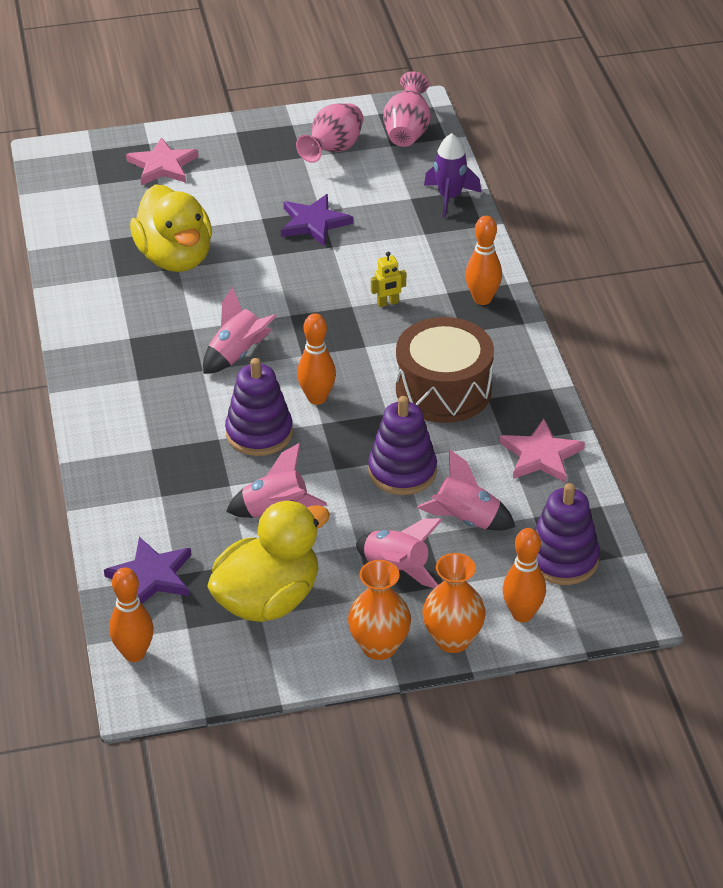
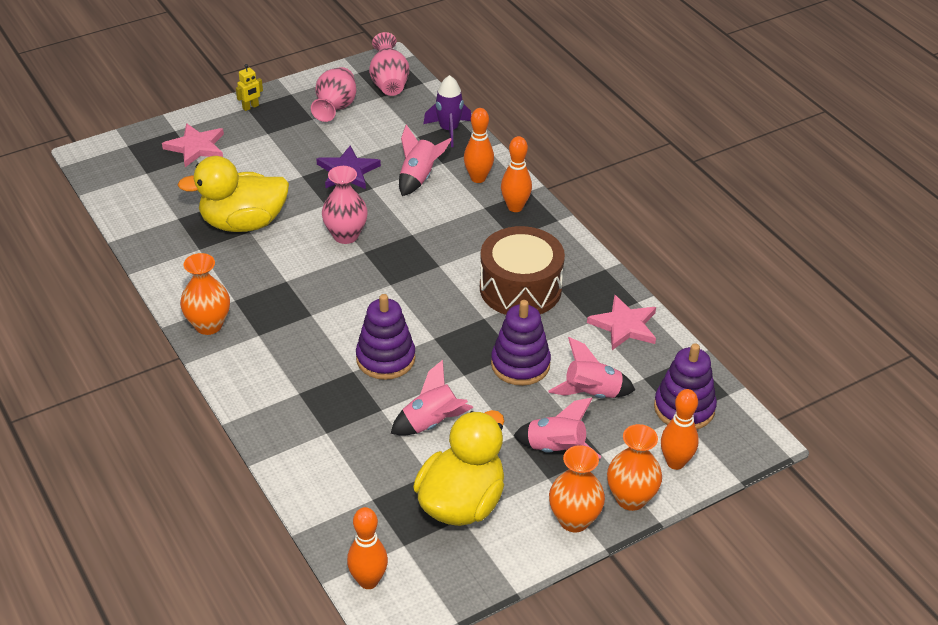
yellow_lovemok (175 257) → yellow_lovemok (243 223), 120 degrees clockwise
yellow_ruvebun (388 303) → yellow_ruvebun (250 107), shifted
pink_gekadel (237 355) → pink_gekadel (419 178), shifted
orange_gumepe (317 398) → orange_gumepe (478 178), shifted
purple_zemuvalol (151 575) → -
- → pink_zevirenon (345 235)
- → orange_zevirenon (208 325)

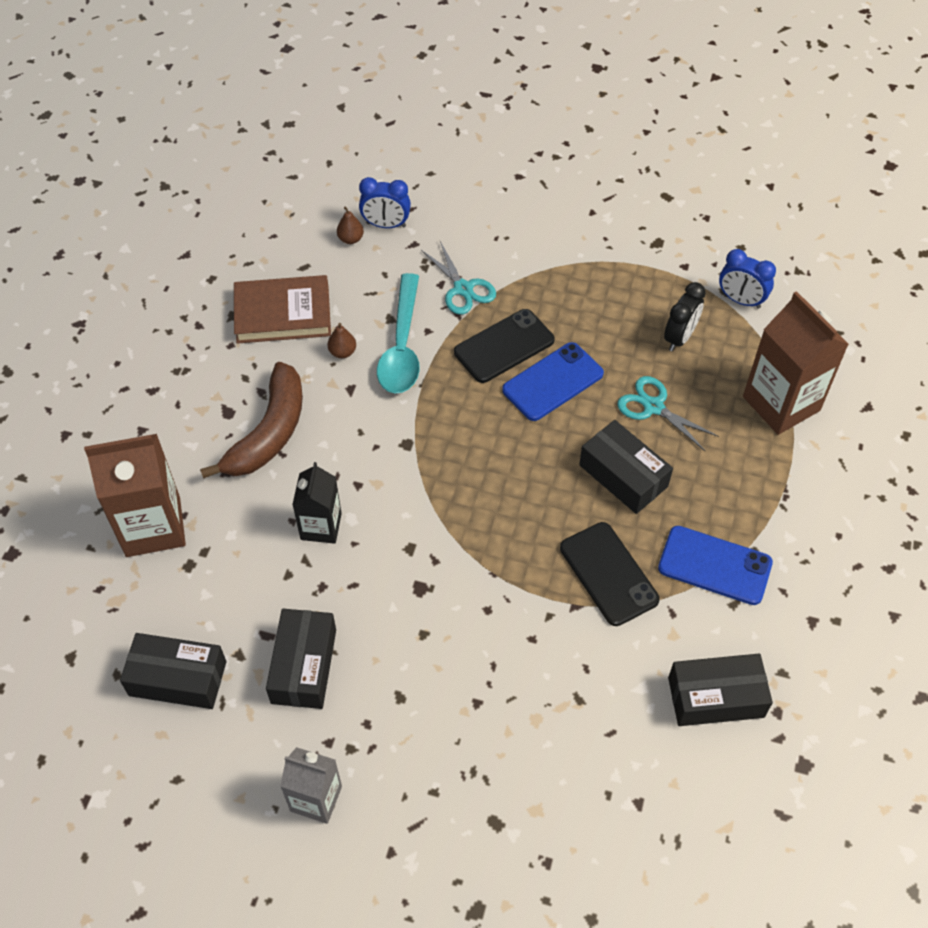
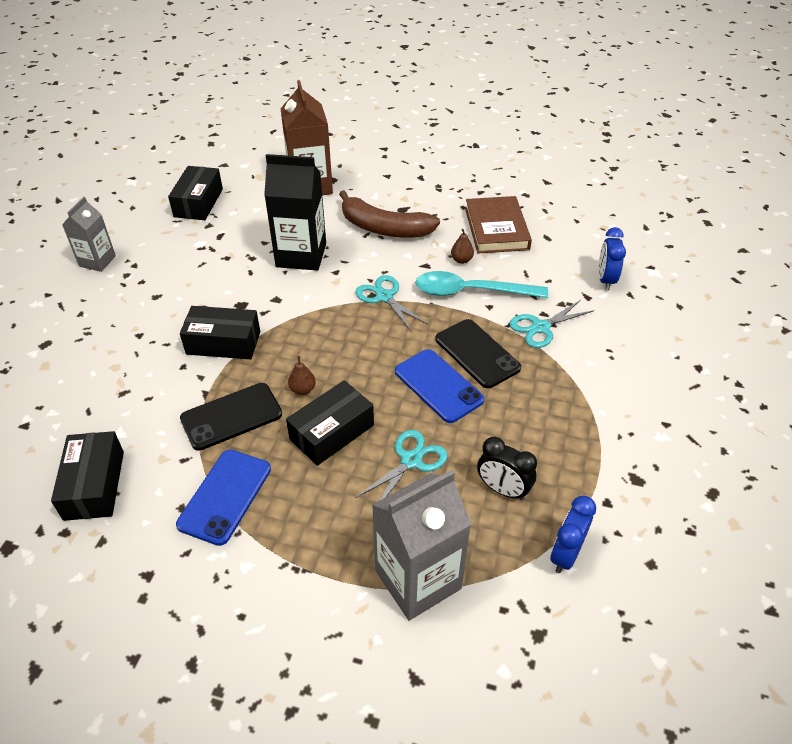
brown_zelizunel (351 239) → brown_zelizunel (303 389), shifted
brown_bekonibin (781 403) → grey_bekonibin (418 579)
black_bekonibin (321 526) → black_bekonibin (301 255), x1.66
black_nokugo (304 666) → black_nokugo (223 343), shifted
- → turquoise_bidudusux (384 297)

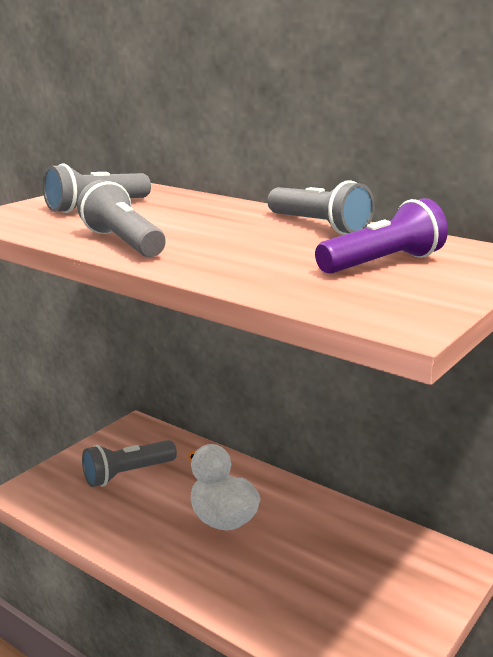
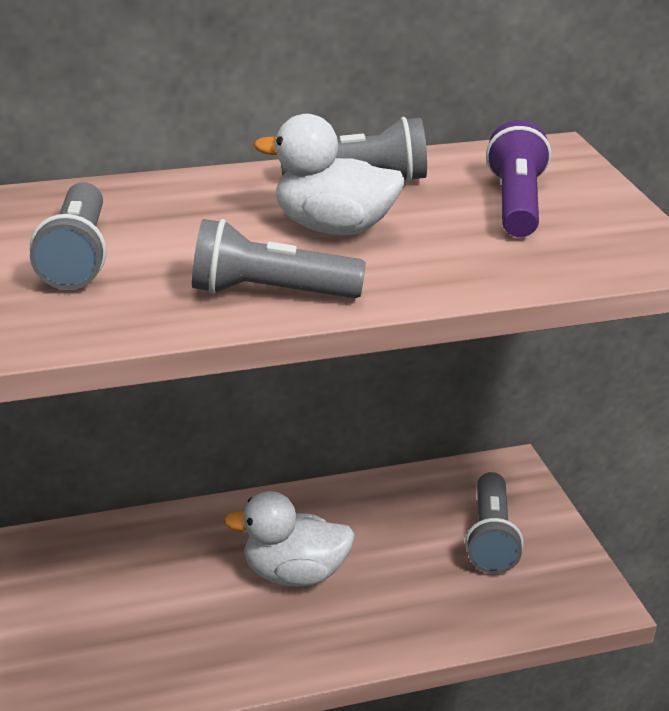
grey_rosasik (127 474) → grey_rosasik (490 538), shifted
- → white_lovemok (333 228)

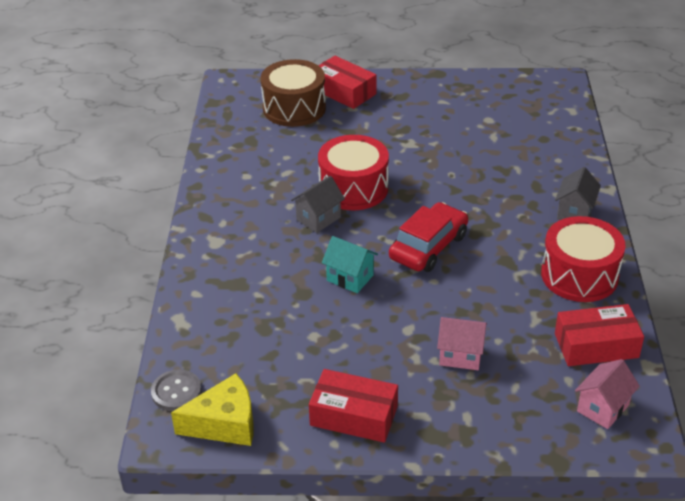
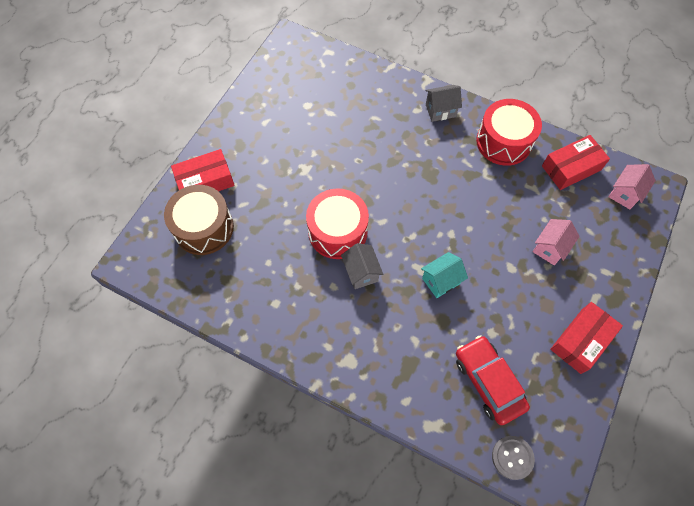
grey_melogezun (575 212) → grey_melogezun (440 110), 60 degrees counterclockwise
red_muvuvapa (428 247) → red_muvuvapa (488 382), shifted
red_nokugo (596 345) → red_nokugo (571 168), 45 degrees clockwise
pink_melogezun (602 408) → pink_melogezun (624 193), 60 degrees clockwise
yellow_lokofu (225 423) → -

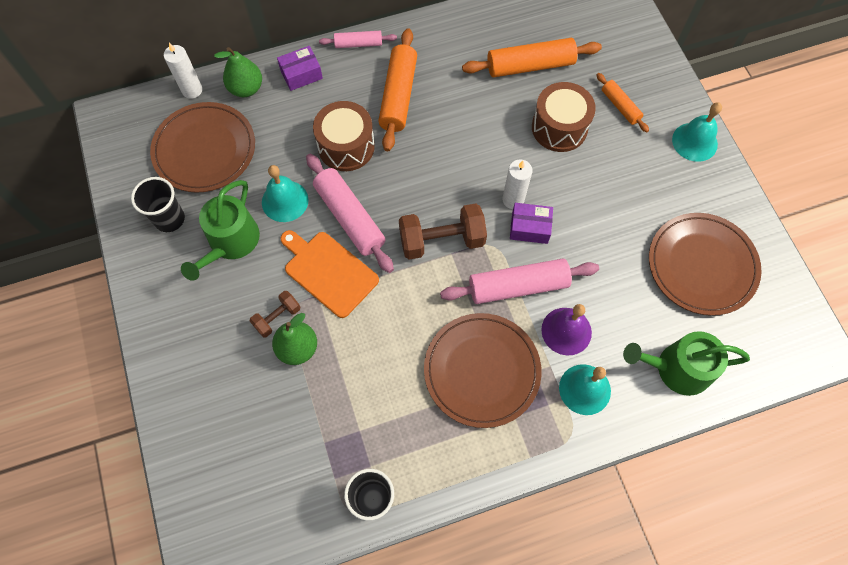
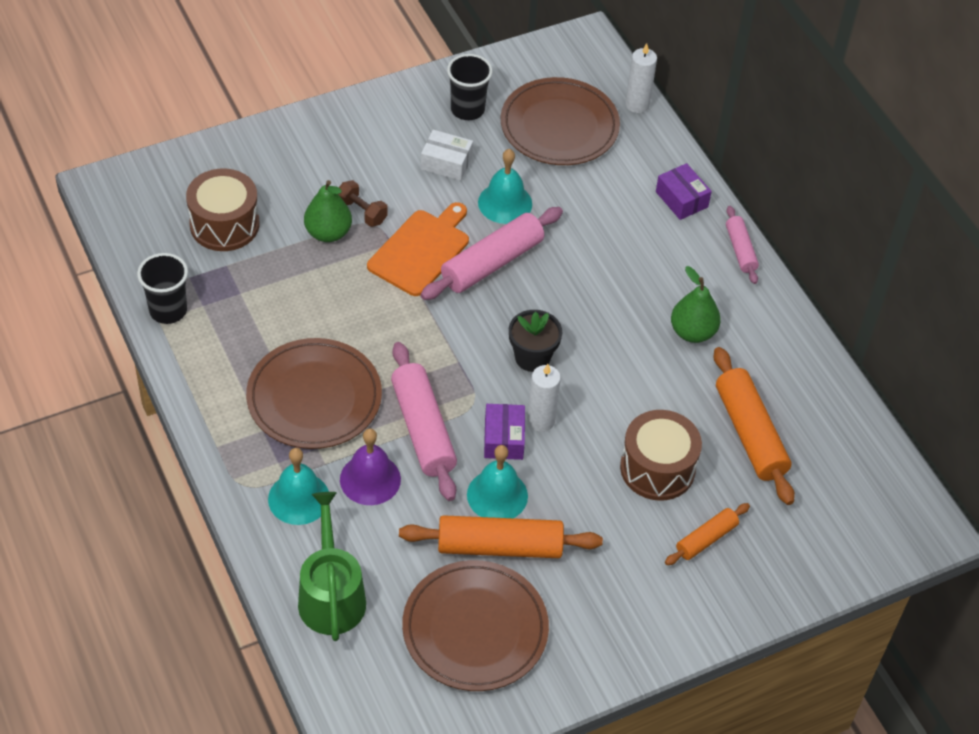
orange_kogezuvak (398 96) → orange_kogezuvak (499 546), shifted
green_zelizunel (246 88) → green_zelizunel (692 332), shifted
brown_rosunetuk (346 146) → brown_rosunetuk (224 224), shifted
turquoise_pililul (694 142) → turquoise_pililul (497 495), shifted
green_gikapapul (231 242) → white_nokugo (446 163)
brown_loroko (441 240) → -
- → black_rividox (532 357)

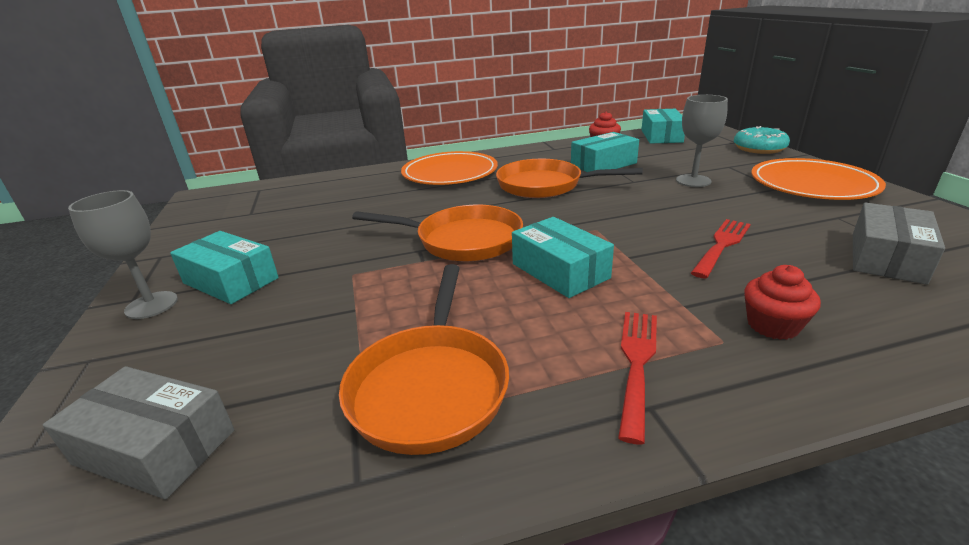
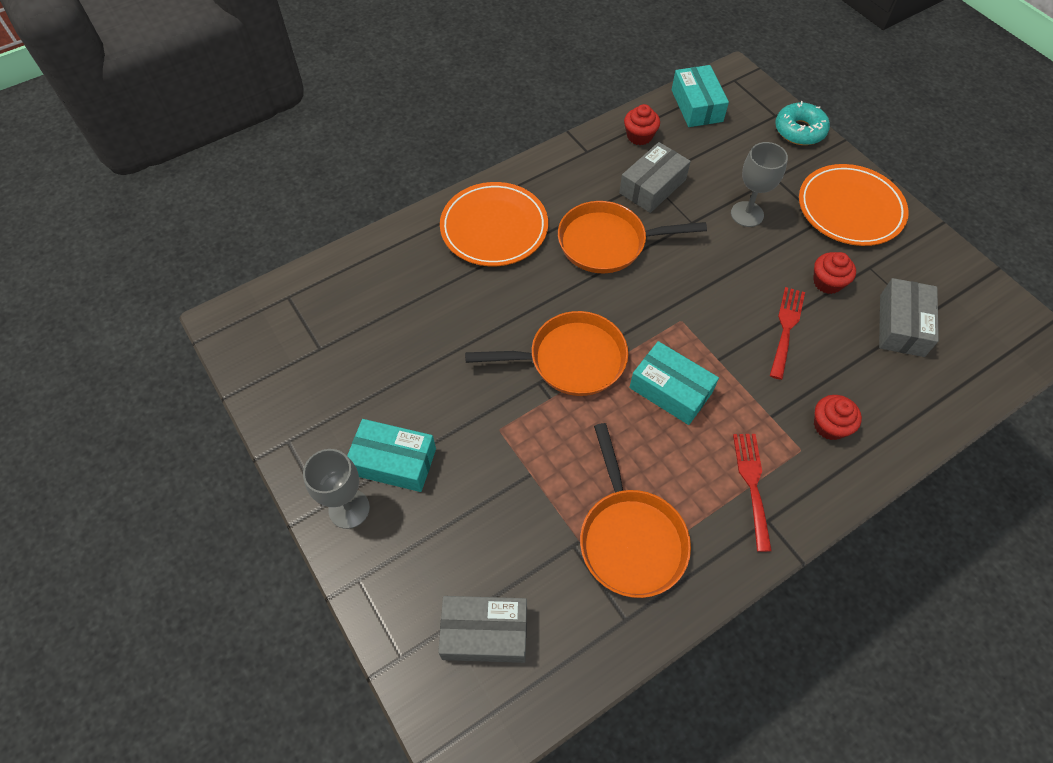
turquoise_nokugo (603 164) → grey_nokugo (652 186)
- → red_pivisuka (827 282)

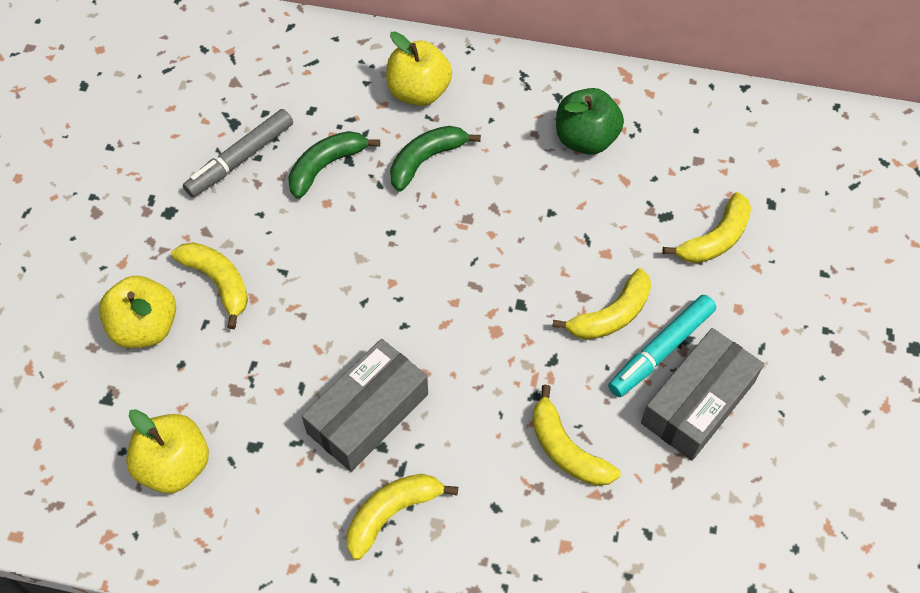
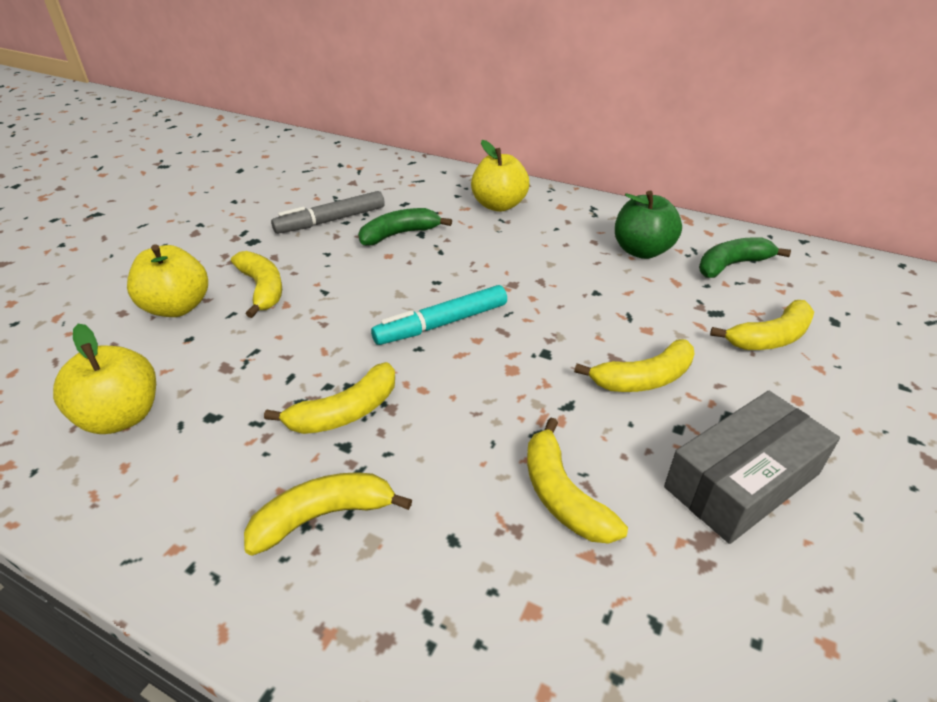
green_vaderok (426 160) → green_vaderok (731 265), shifted
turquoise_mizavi (661 350) → turquoise_mizavi (441 324), shifted
grey_nokugo (367 413) → yellow_vaderok (345 412)

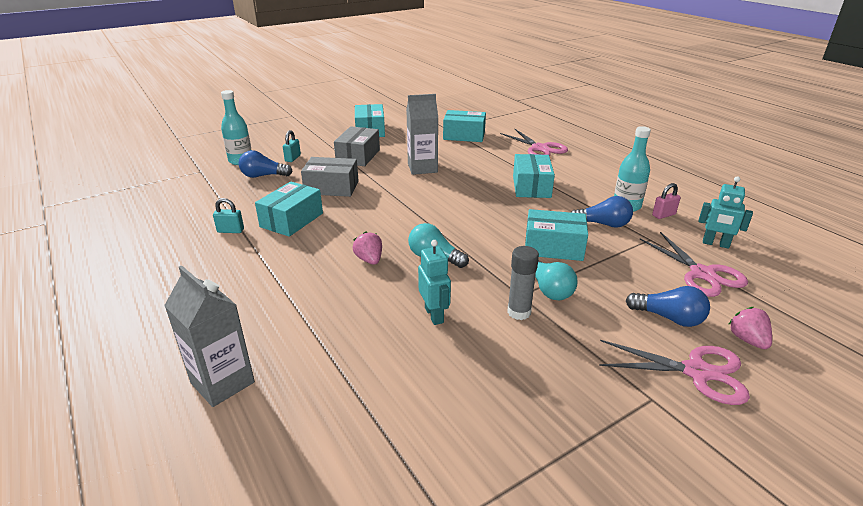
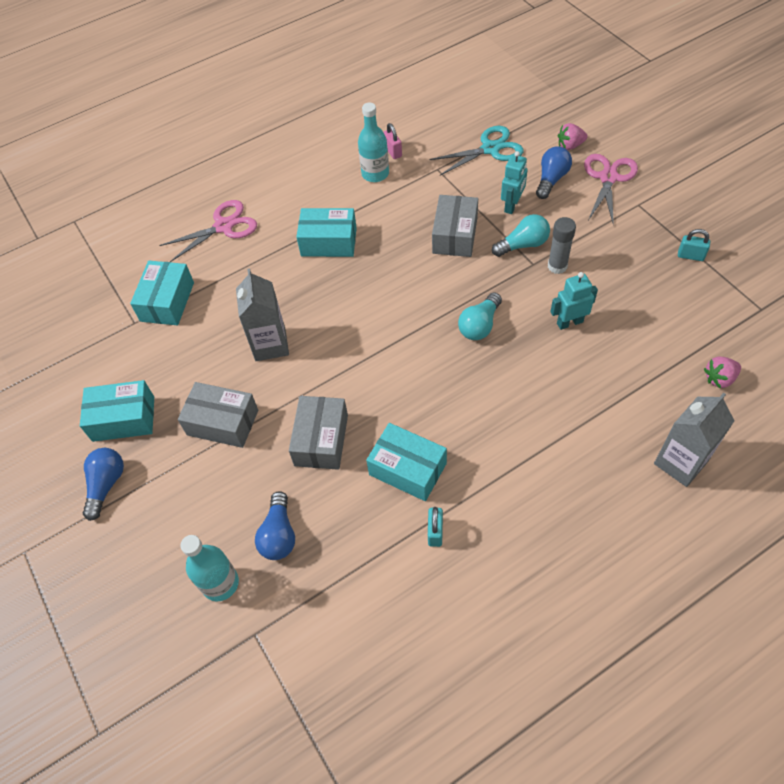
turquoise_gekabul (293 158) → turquoise_gekabul (690 256), shifted
turquoise_ruvebun (715 244) → turquoise_ruvebun (512 206), shifted
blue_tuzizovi (603 224) → blue_tuzizovi (106 485), shifted
turquoise_nokugo (553 247) → grey_nokugo (455 235)
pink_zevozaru (369 260) → pink_zevozaru (719 378), shifted
pink_bidudusux (702 274) → turquoise_bidudusux (490 149)

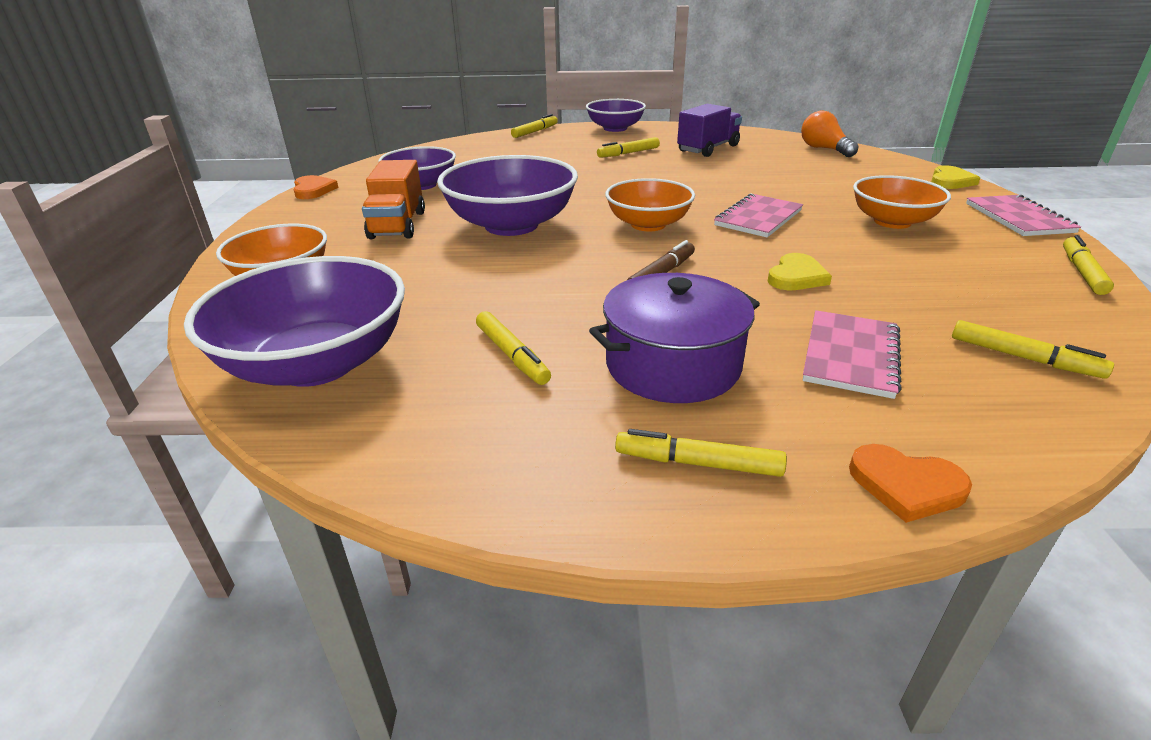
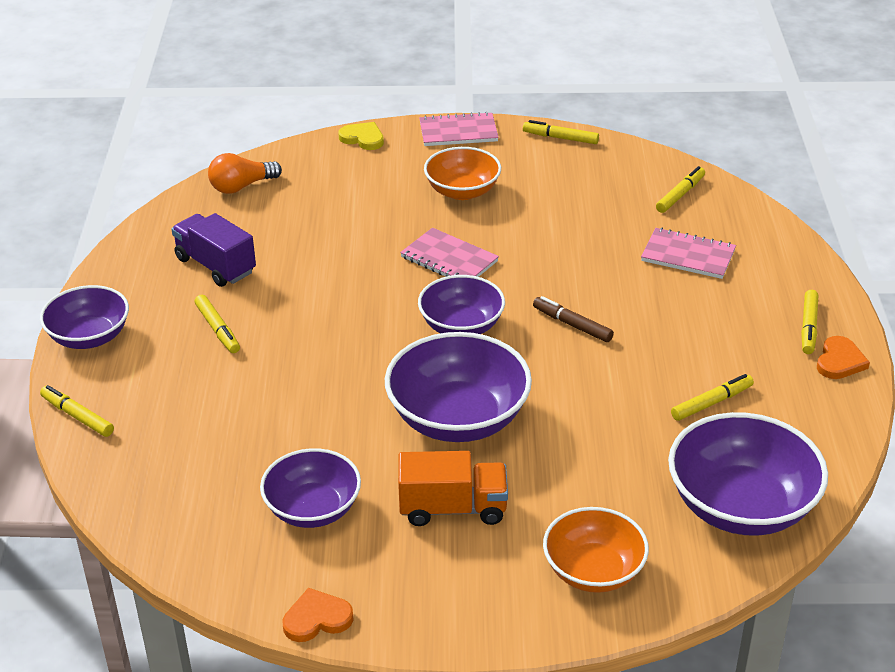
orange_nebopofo (648 224) → purple_nebopofo (461 326)
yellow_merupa (796 277) → -
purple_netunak (673 365) → -
orange_merupa (906 485) → orange_merupa (839 361), shifted

